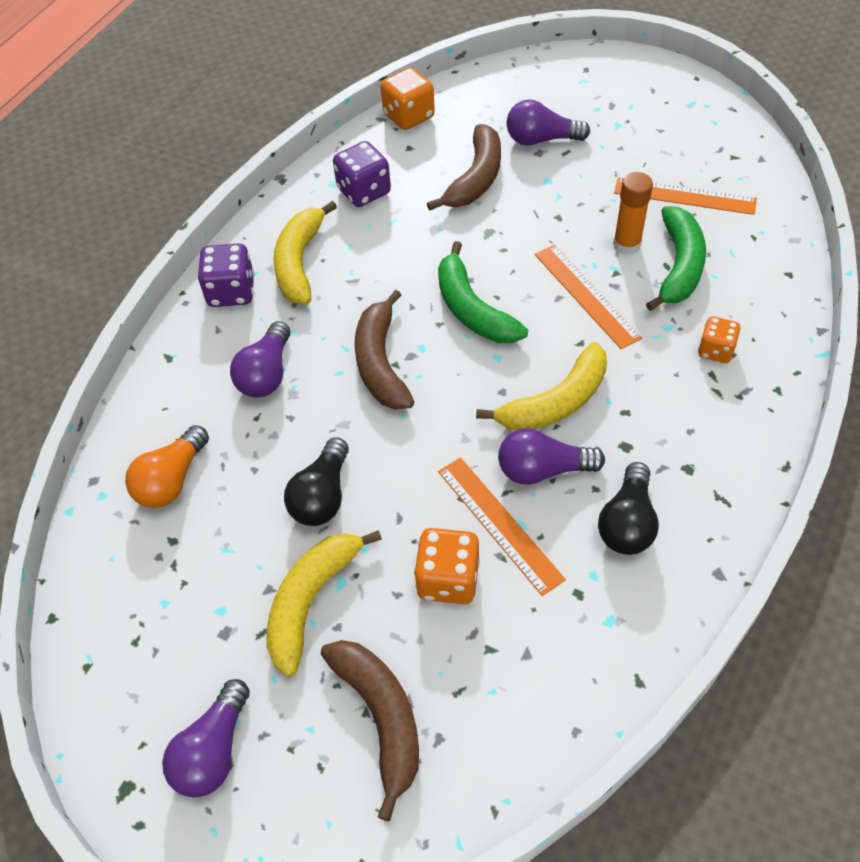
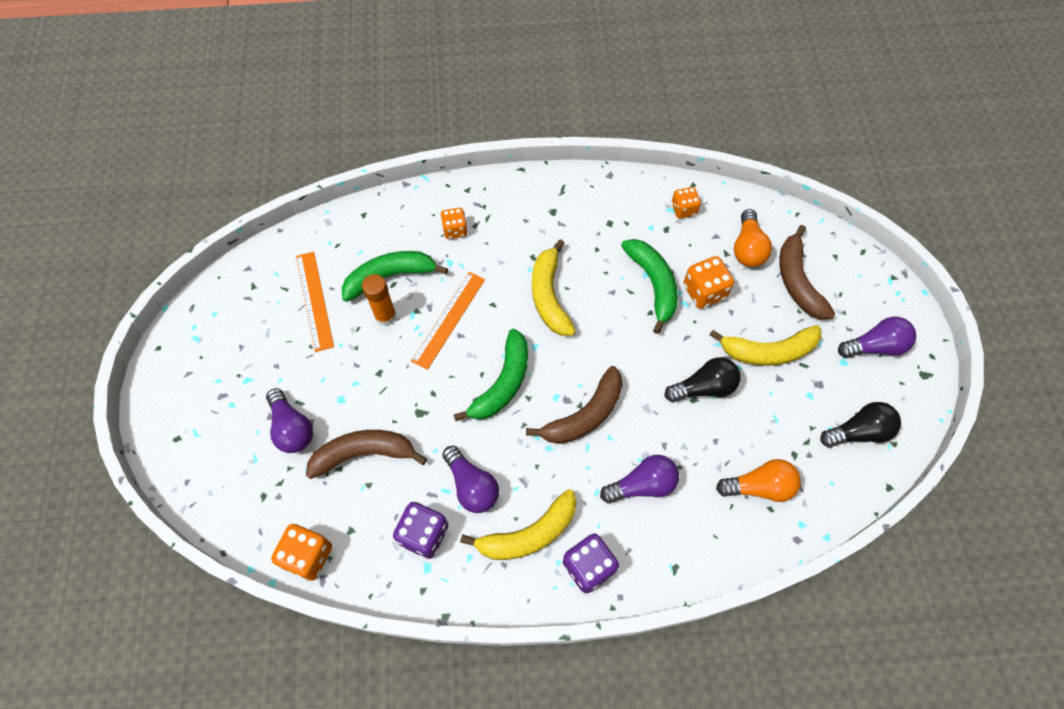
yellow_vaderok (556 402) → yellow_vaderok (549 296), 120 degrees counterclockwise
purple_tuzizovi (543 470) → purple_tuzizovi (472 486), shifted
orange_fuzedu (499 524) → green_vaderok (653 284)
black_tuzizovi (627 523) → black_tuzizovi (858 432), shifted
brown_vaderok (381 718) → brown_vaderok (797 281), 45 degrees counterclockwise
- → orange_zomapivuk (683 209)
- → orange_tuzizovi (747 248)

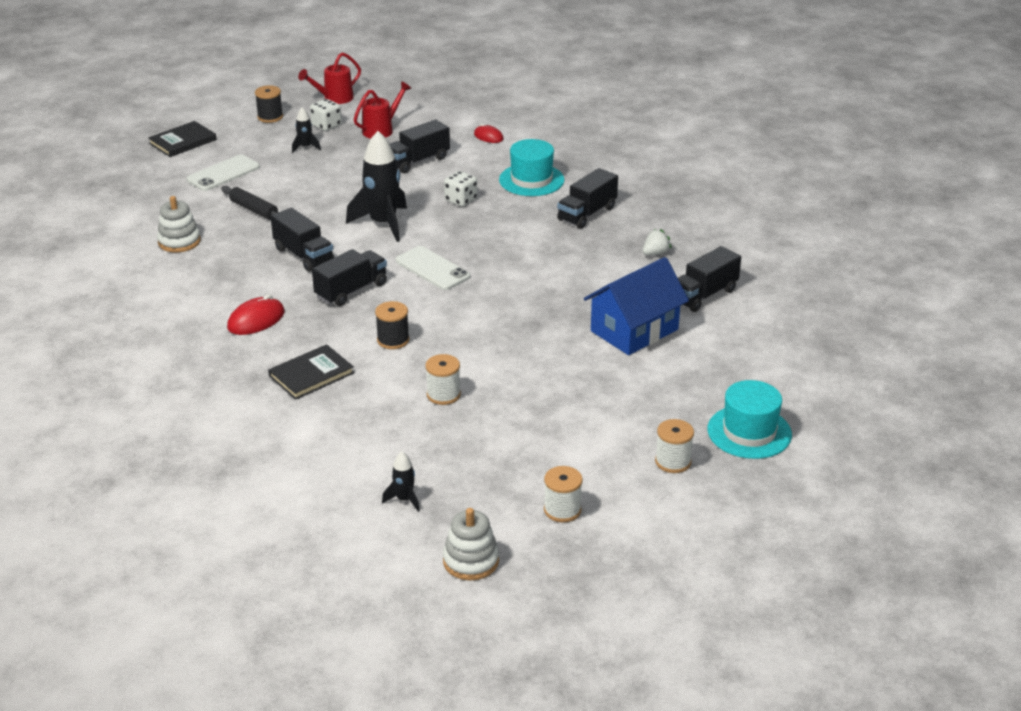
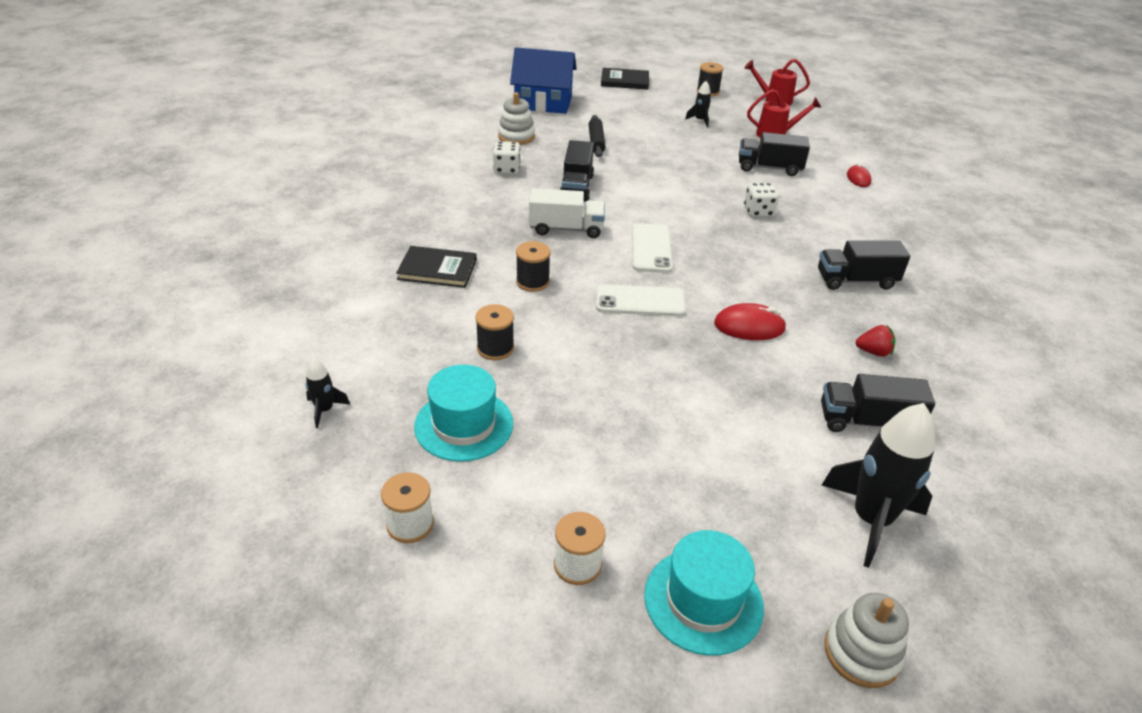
white_zomapivuk (326 125) → white_zomapivuk (506 169), shifted
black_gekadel (383 224) → black_gekadel (871 520), shifted
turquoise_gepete (531 180) → turquoise_gepete (464 425), shifted
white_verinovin (223 173) → white_verinovin (640 301), shifted
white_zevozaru (655 253) → red_zevozaru (873 352)
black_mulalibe (351 290) → white_mulalibe (566 229)
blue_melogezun (634 330) → blue_melogezun (543 103), shifted
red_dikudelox (256 320) → red_dikudelox (749 326), shifted
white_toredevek (443 395) → black_toredevek (495 348)
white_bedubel (471 561) → white_bedubel (861 653), shifted

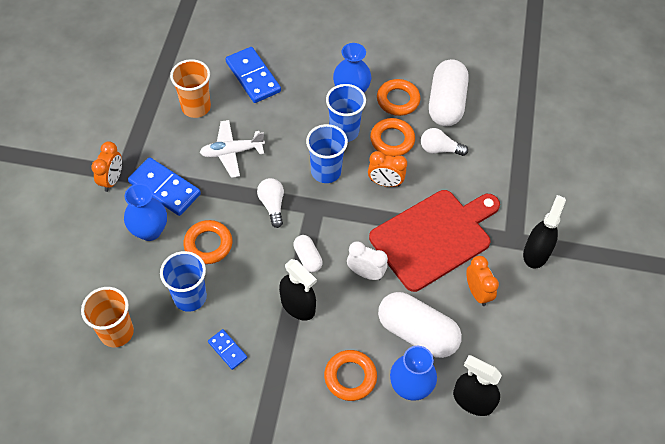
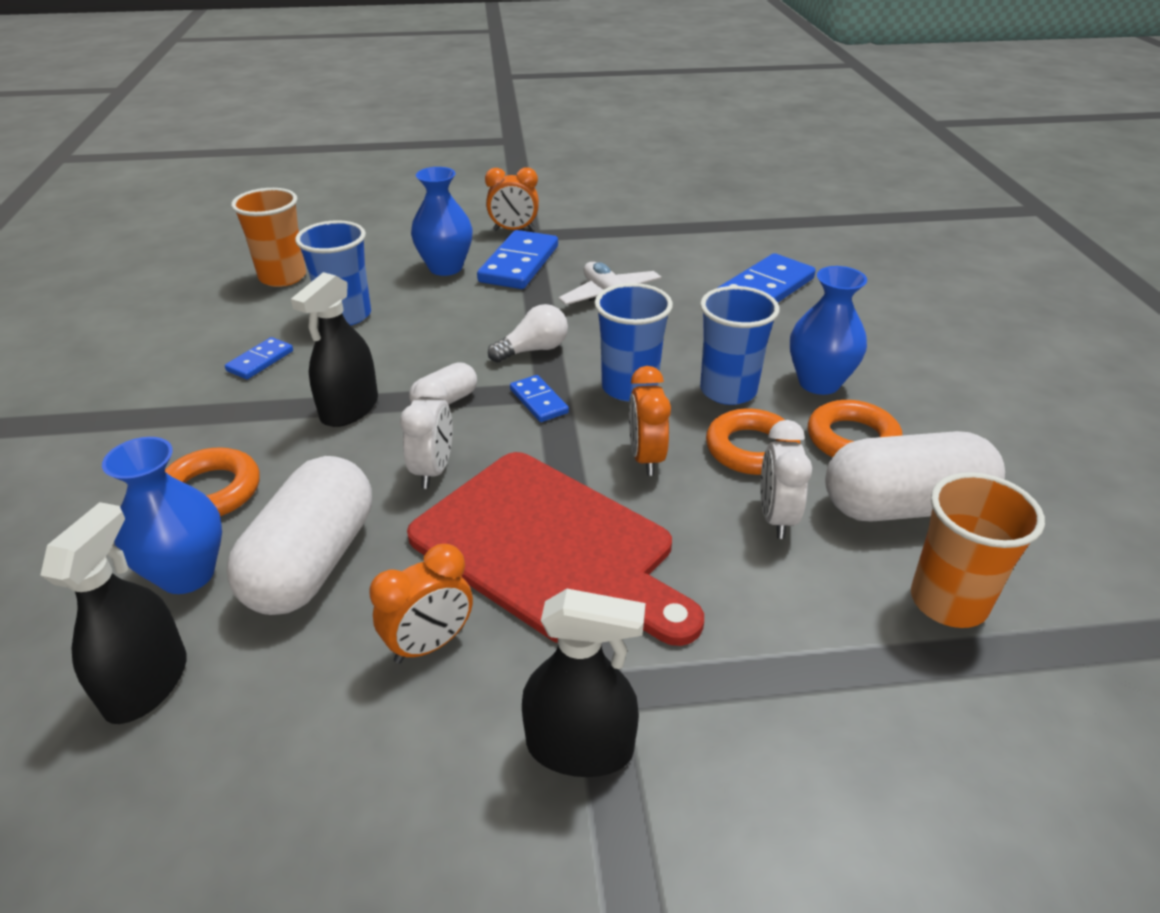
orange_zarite (196 107) → orange_zarite (948 602), shifted
white_tuzizovi (439 149) → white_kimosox (776 517)
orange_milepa (208 244) → -
- → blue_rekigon (539 401)

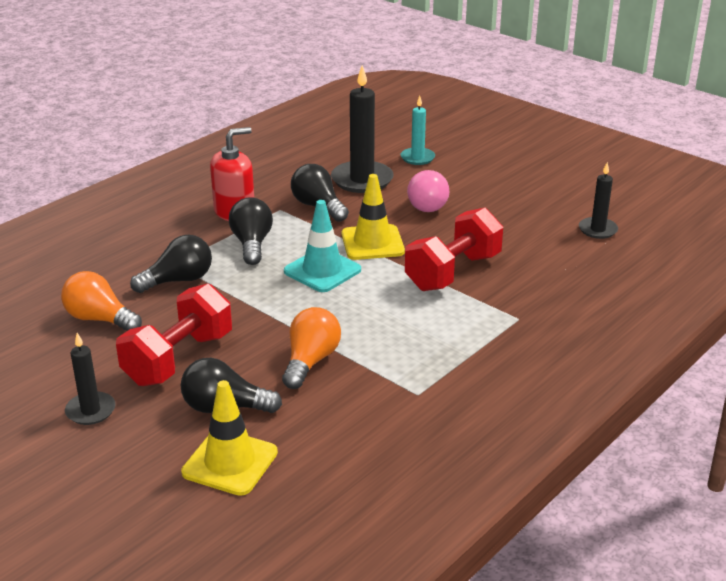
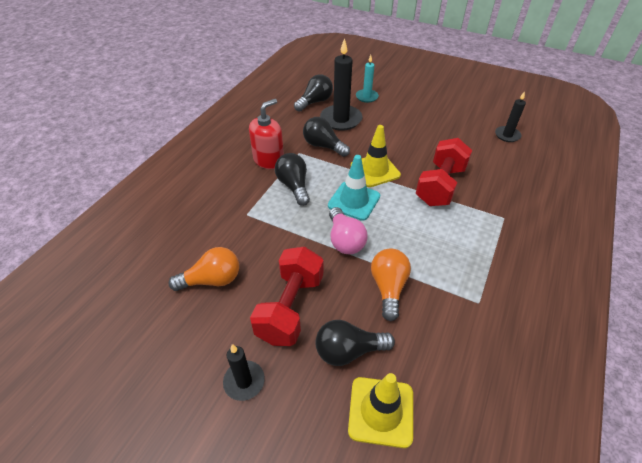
pink_tuzizovi (426 204) → pink_tuzizovi (345 240), shifted
black_tuzizovi (178 280) → black_tuzizovi (315 102), shifted
orange_tuzizovi (100 319) → orange_tuzizovi (212 280), 150 degrees clockwise

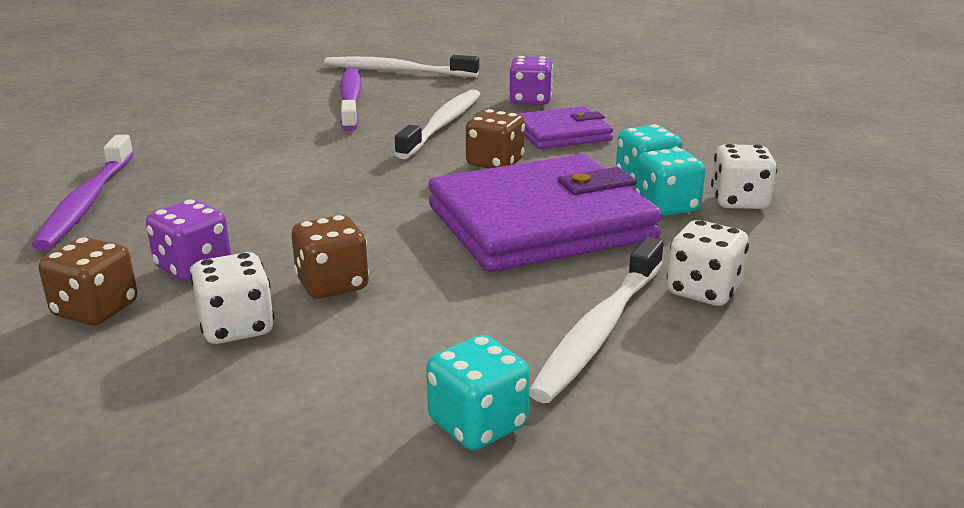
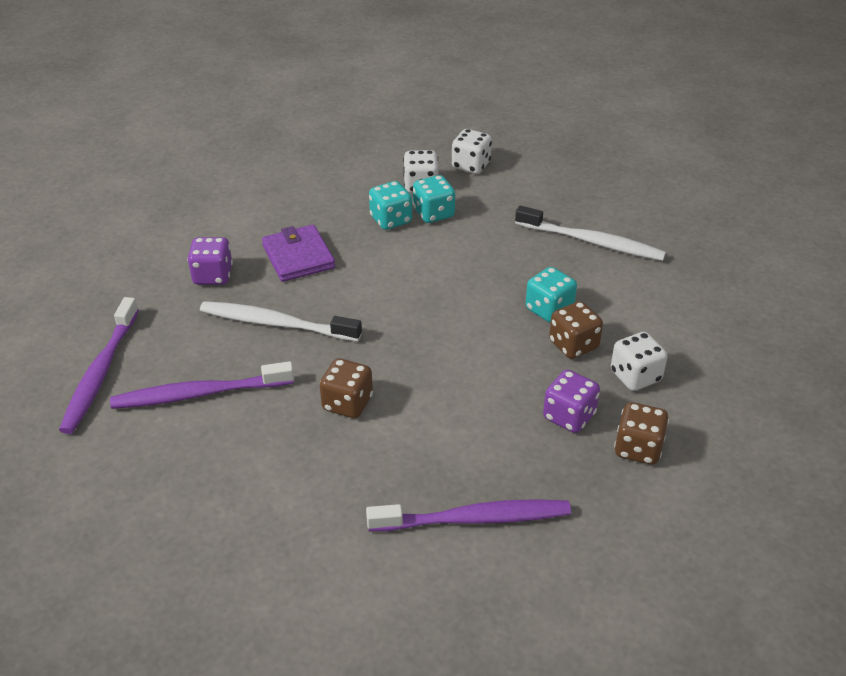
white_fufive (397 71) → purple_fufive (101 372)
brown_zomapivuk (495 163) → brown_zomapivuk (347 403), shifted
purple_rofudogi (541 223) → -
white_zomapivuk (703 291) → white_zomapivuk (471 165), shifted
turquoise_zomapivuk (478 424) → turquoise_zomapivuk (549 309), shifted

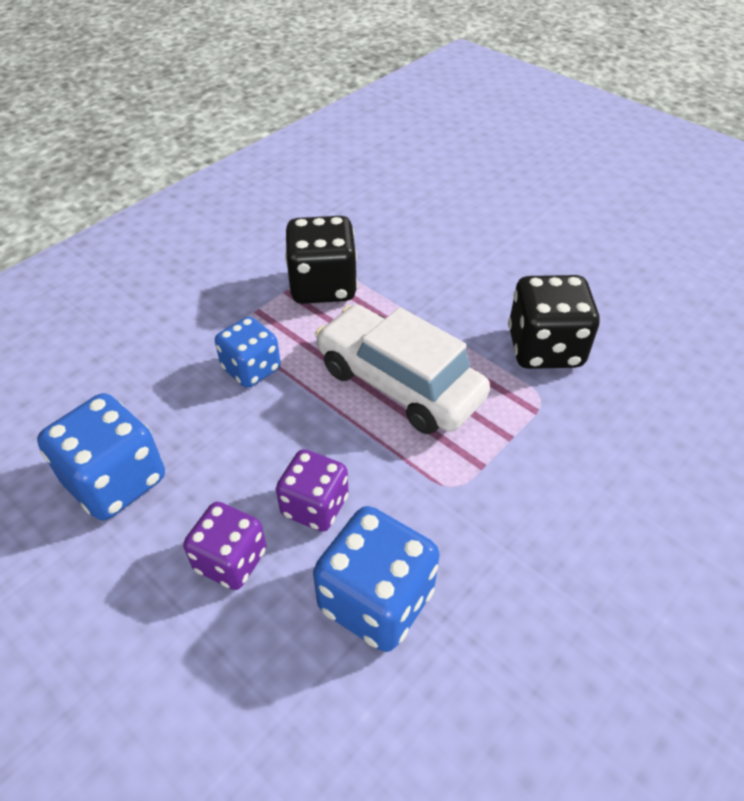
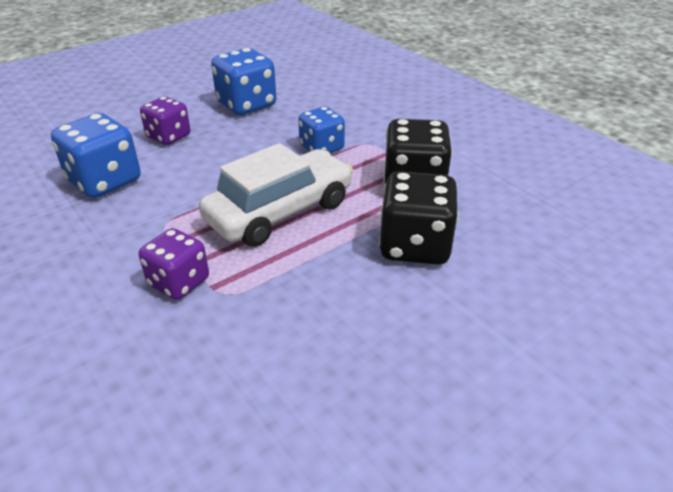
black_zomapivuk (544 348) → black_zomapivuk (414 246), shifted
purple_zomapivuk (315 506) → purple_zomapivuk (179 282), shifted

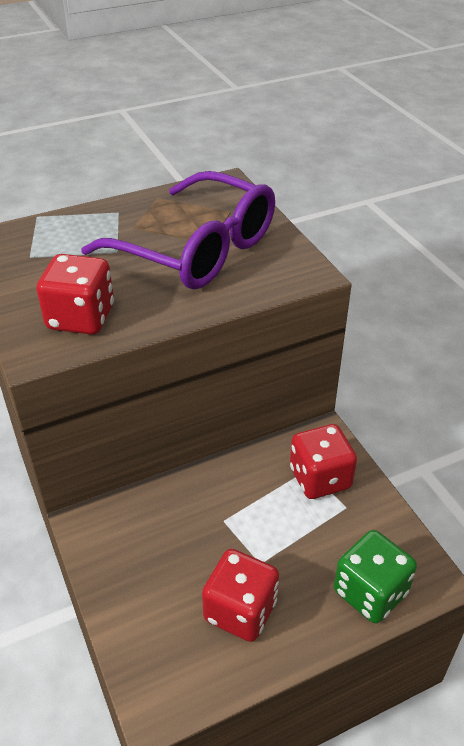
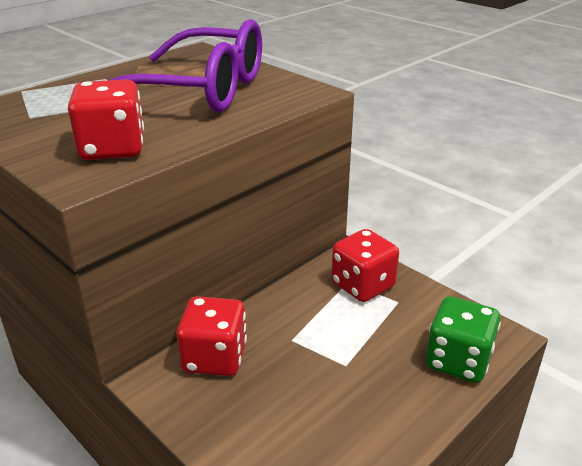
red_zomapivuk (240 610) → red_zomapivuk (215 357), shifted

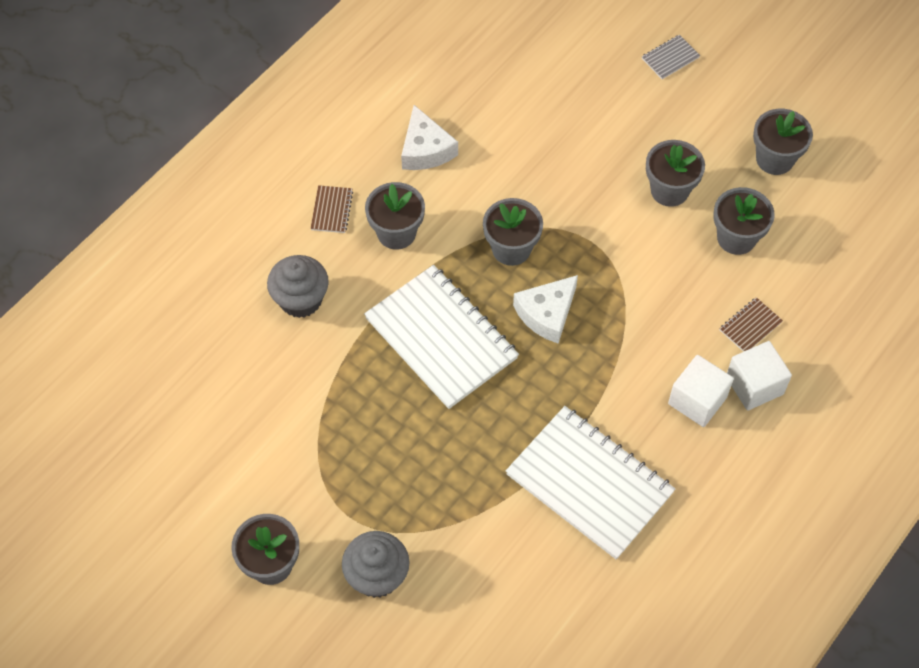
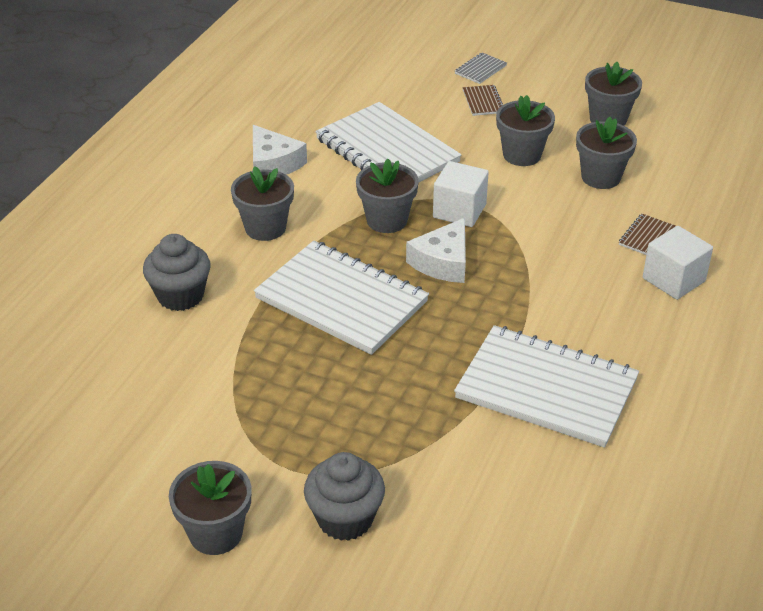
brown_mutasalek (331 210) → brown_mutasalek (483 102), shifted
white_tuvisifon (697 400) → white_tuvisifon (459 211), shifted
- → white_mutasalek (387 151)

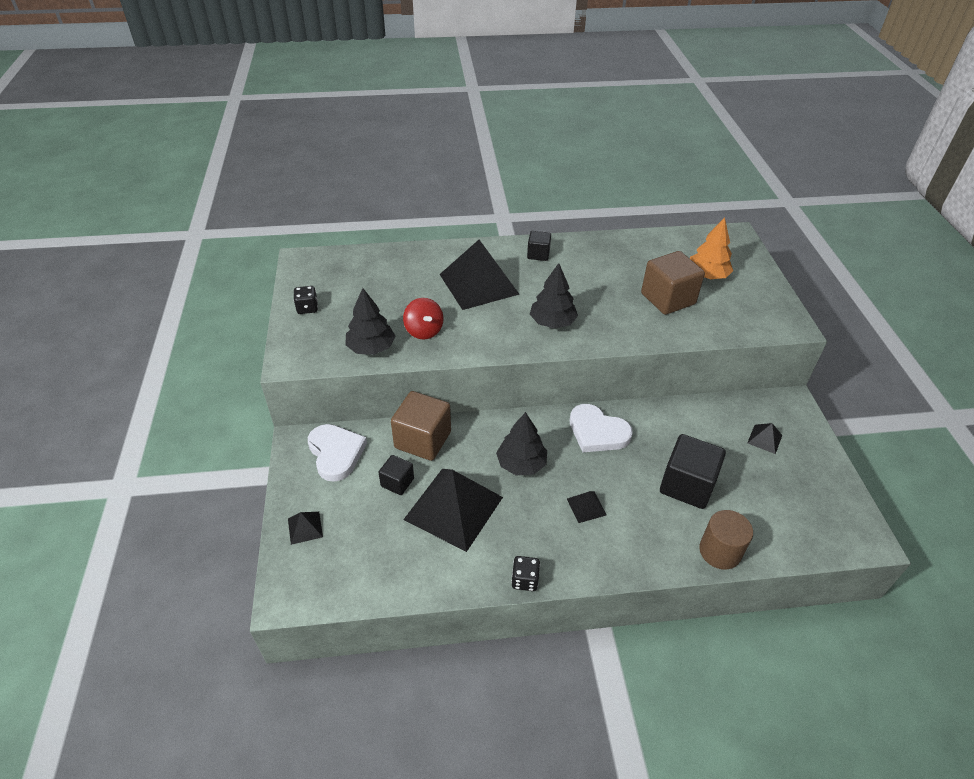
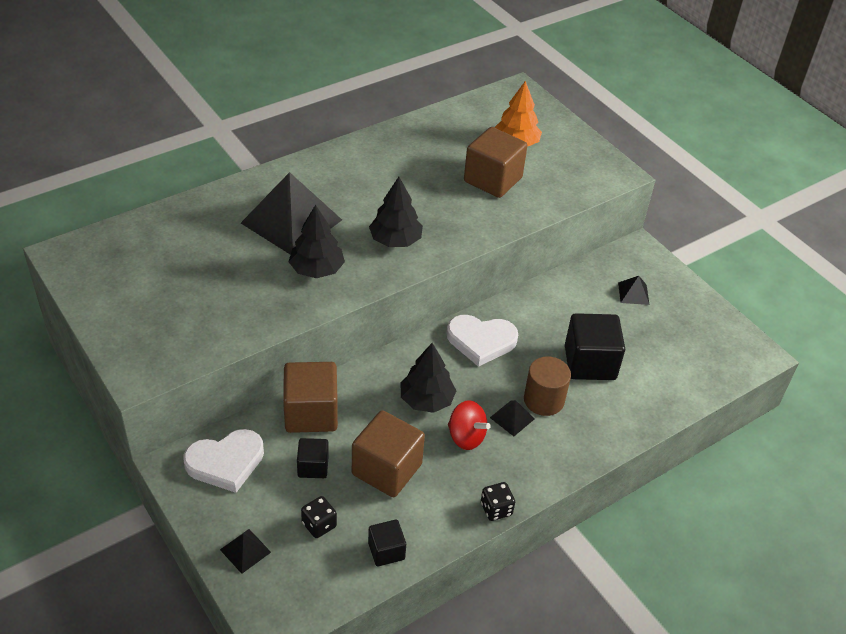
black_tuvisifon (538 254) → black_tuvisifon (386 551), shifted
black_zomapivuk (307 308) → black_zomapivuk (319 525), shifted
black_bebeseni (371 348) → black_bebeseni (317 269), shifted
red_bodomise (424 331) → red_bodomise (466 437), shifted
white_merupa (336 453) → white_merupa (226 462), 120 degrees clockwise
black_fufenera (453 508) → brown_tuvisifon (387 469)
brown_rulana (720 551) → brown_rulana (544 400), shifted

